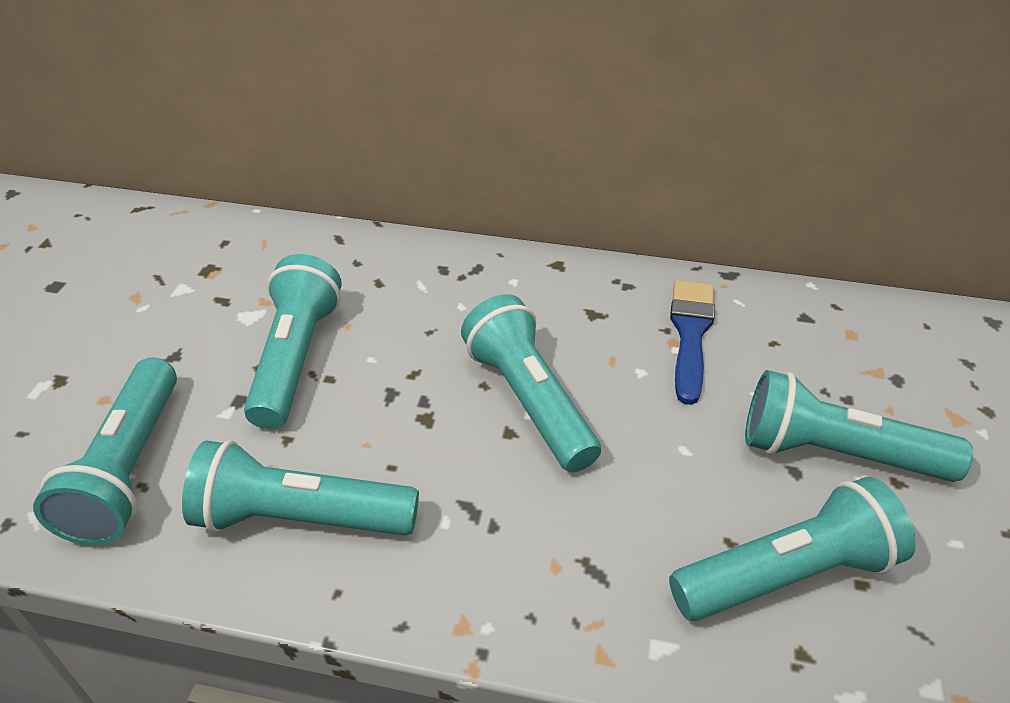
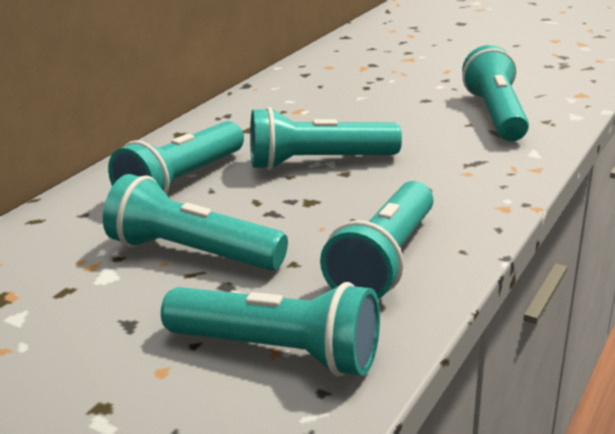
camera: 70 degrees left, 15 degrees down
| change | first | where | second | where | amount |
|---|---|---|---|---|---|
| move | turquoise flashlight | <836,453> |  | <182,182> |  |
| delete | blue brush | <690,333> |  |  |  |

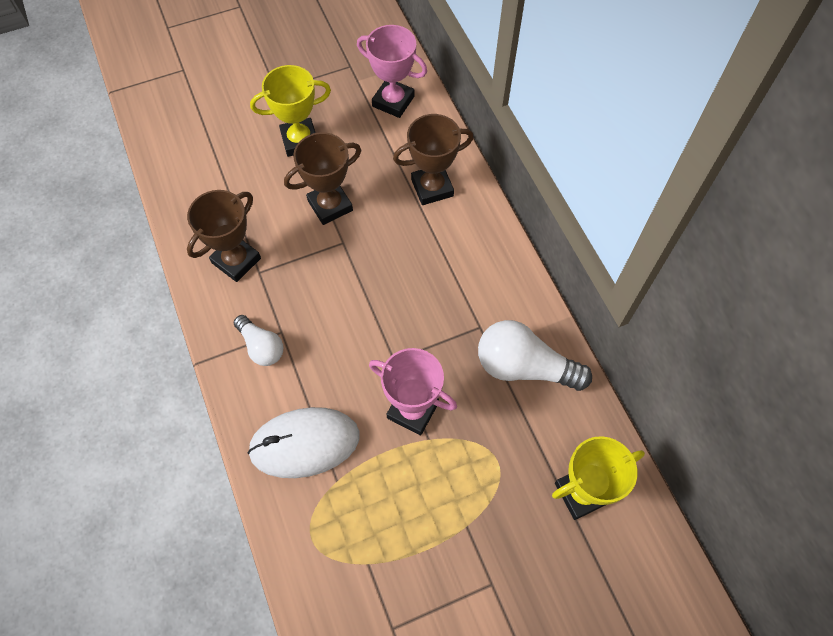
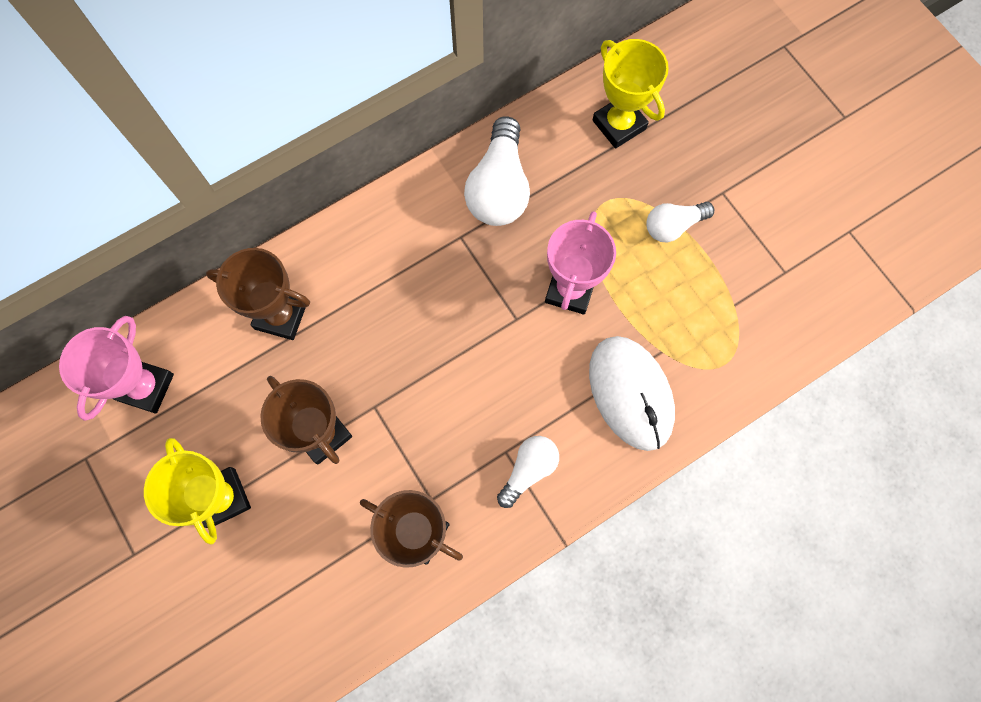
camera: 100 degrees left, 10 degrees up
| change | first | where | second | where | amount |
|---|---|---|---|---|---|
| rotate | brown trophy | <432,188> |  | <281,315> | 45 degrees counterclockwise |
| insert |  |  | white light bulb | <673,226> |  |

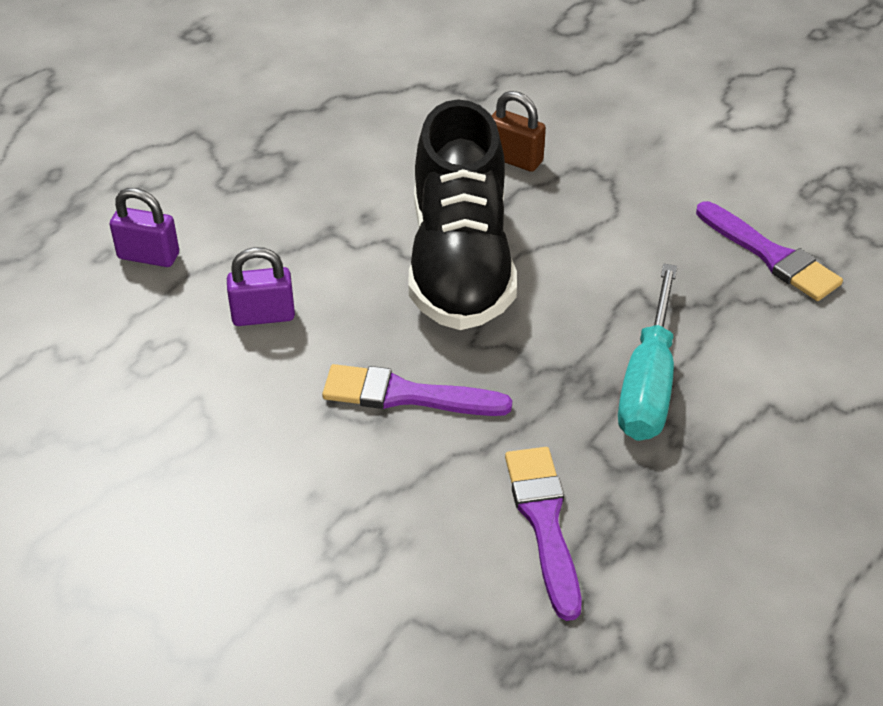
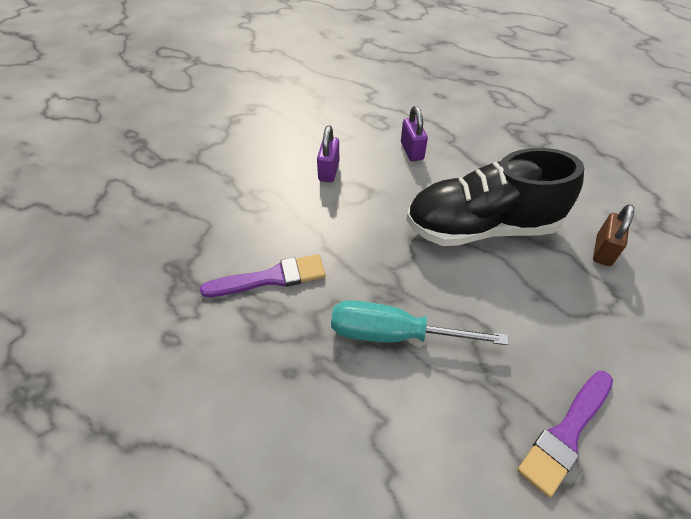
camera: 85 degrees right, 5 degrees up
| change | first | where | second | where | amount |
|---|---|---|---|---|---|
| move | purple padlock | <148,256> |  | <329,171> |  |
| delete | purple brush | <407,395> |  |  |  |

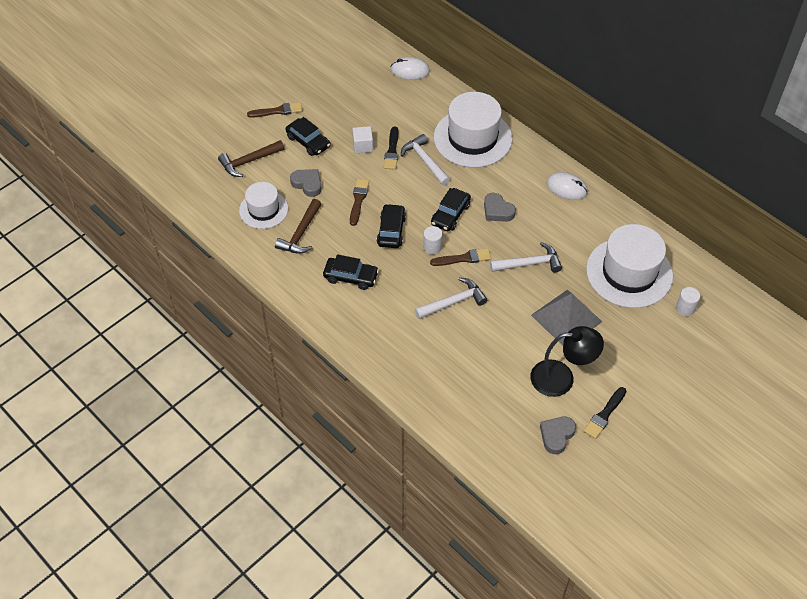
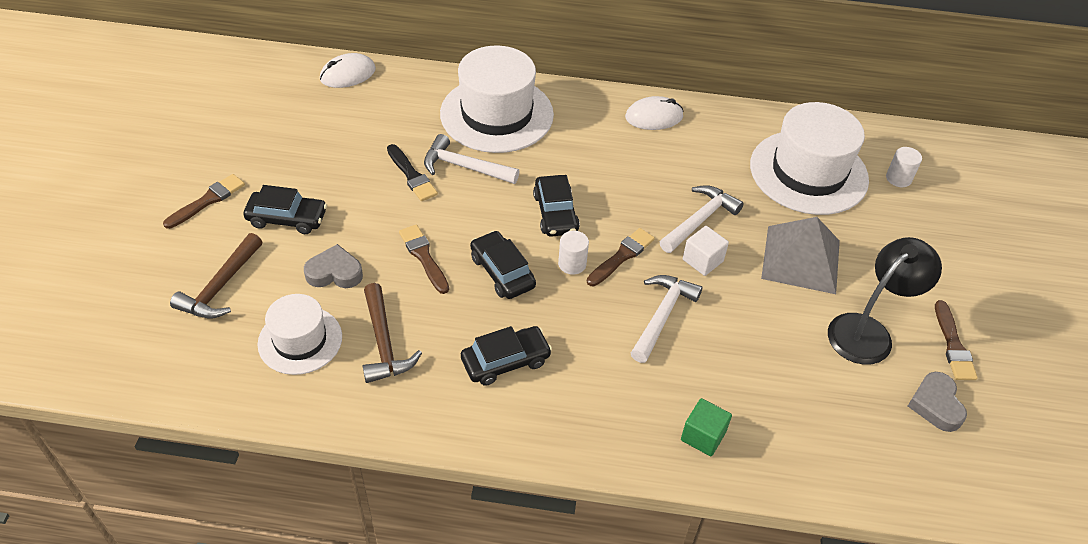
camera: 40 degrees left, 5 degrees down
| change | first | where | second | where | amount |
|---|---|---|---|---|---|
| insert |  |  | green cube | <703,436> |  |
| move | white cube | <363,146> |  | <702,260> |  |
| recolor | black brush | <604,415> | brown brush | <953,345> |  |
| delete | grey heart | <497,211> |  |  |  |

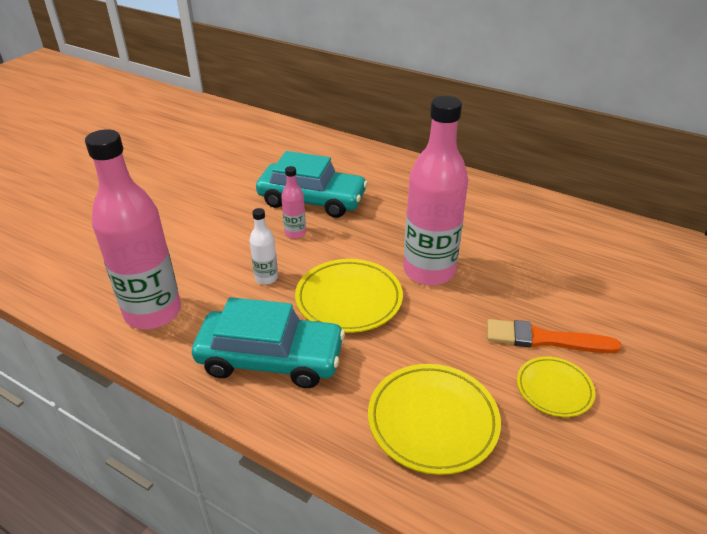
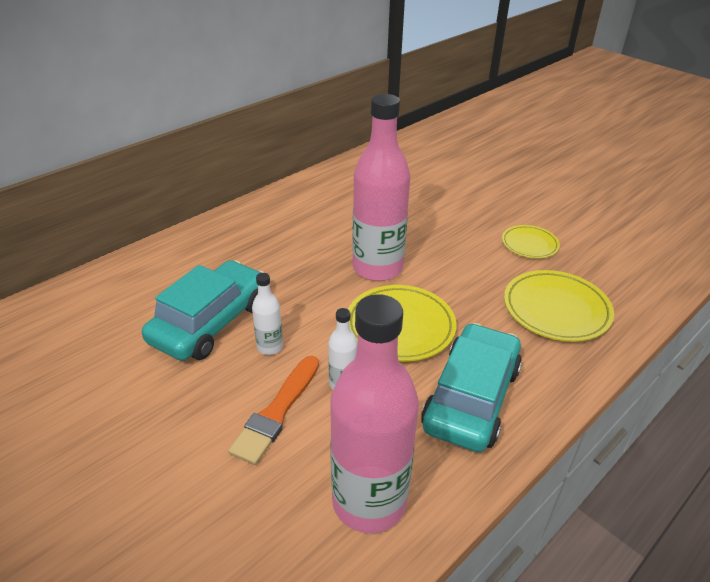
camera: 75 degrees left, 0 degrees up
| change | first | where | second | where | amount |
|---|---|---|---|---|---|
| move | orange brush | <544,339> |  | <277,412> |  |
| recolor | pink bottle | <295,233> | white bottle | <270,347> |  |

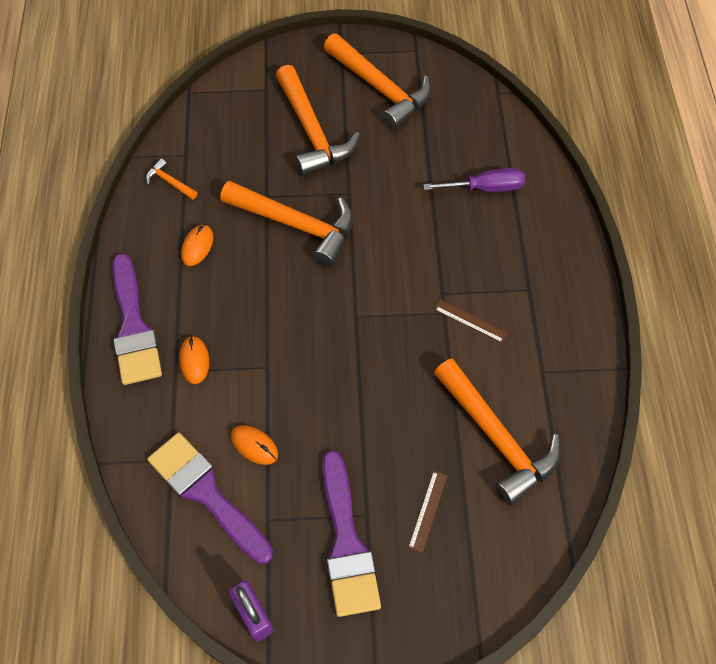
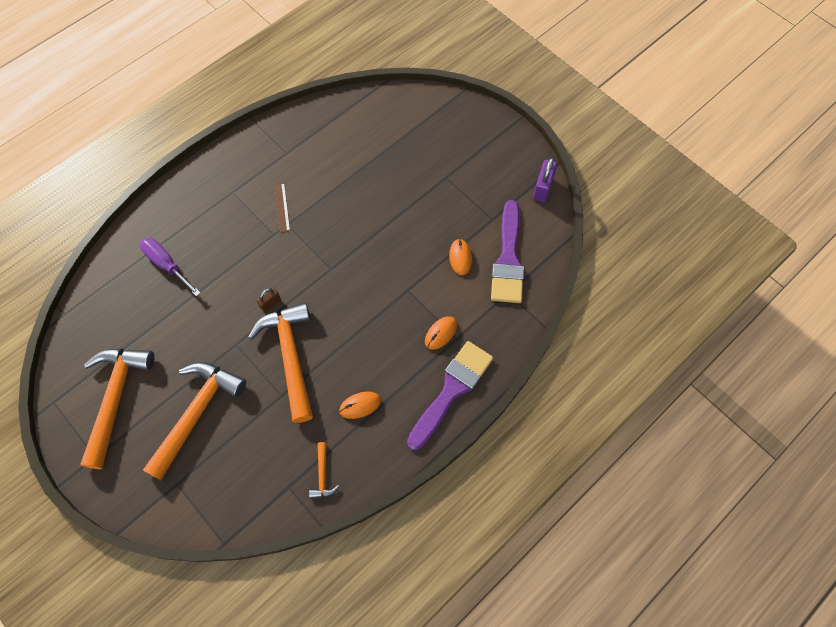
camera: 130 degrees left, 5 degrees up
| change | first | where | second | where | amount |
|---|---|---|---|---|---|
| insert |  |  | brown padlock | <270,303> |  |
| delete | purple brush | <346,543> |  |  |  |
| delete | brown ruler | <428,511> |  |  |  |
| delete | orange hammer | <497,438> |  |  |  |

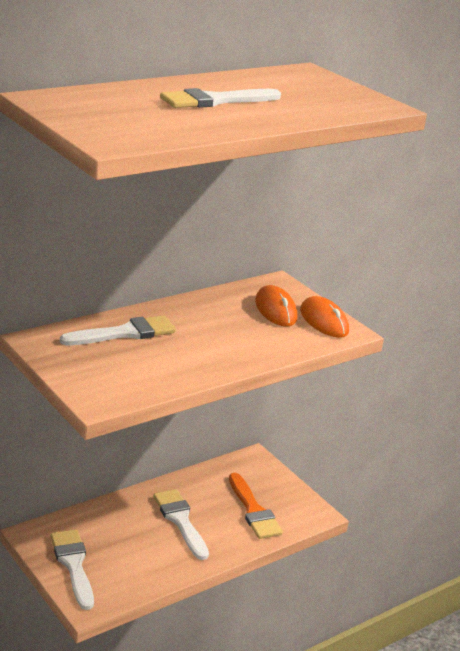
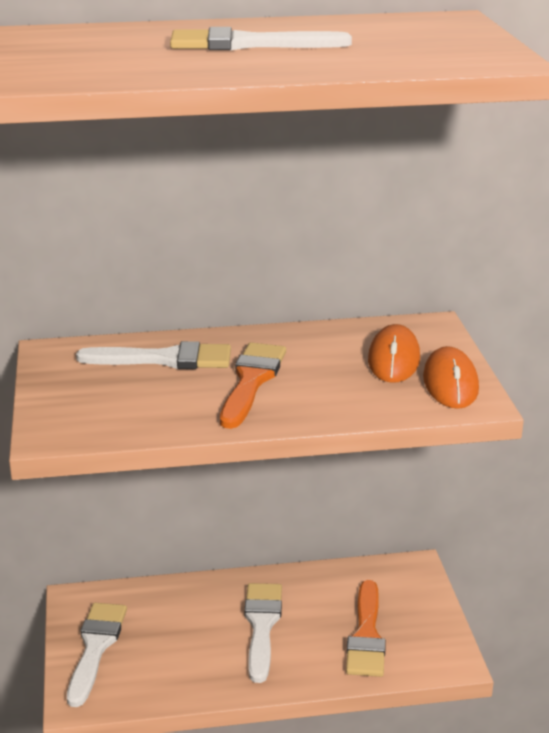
camera: 30 degrees right, 0 degrees up
| change | first | where | second | where | amount |
|---|---|---|---|---|---|
| insert |  |  | orange brush | <251,381> |  |

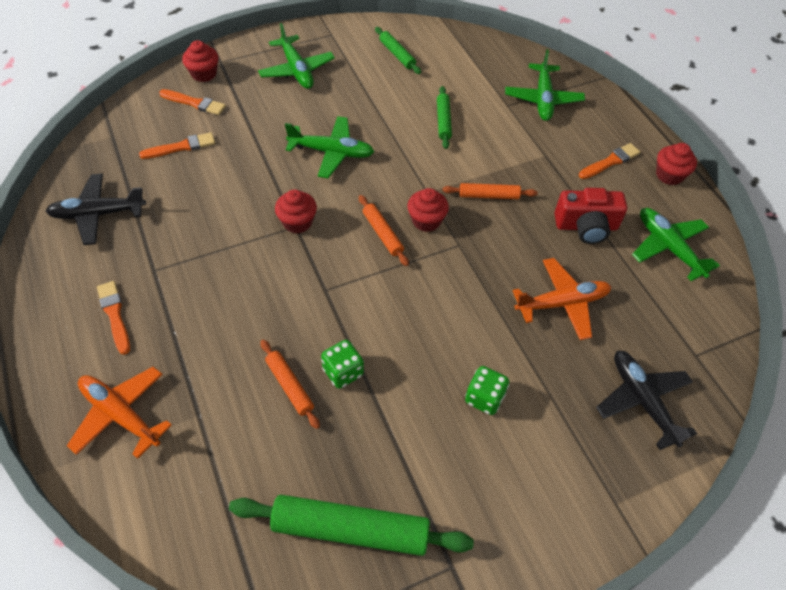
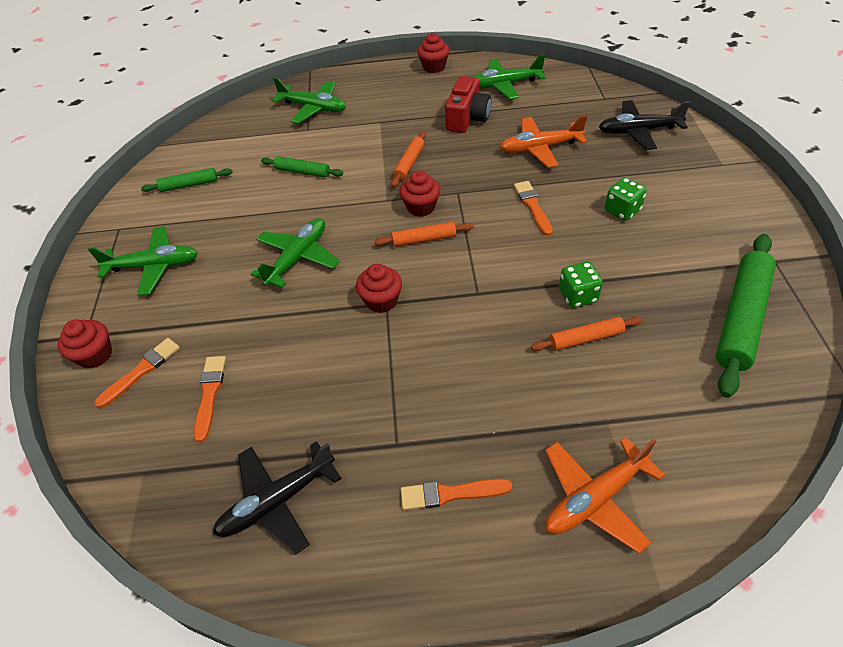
camera: 65 degrees left, 5 degrees down
| change | first | where | second | where | amount |
|---|---|---|---|---|---|
| rotate | black plane | <98,214> |  | <277,501> | 45 degrees clockwise |
| rotate | orange plane | <562,303> |  | <540,148> | 105 degrees counterclockwise |
| move | orange brush | <610,162> |  | <533,206> |  |

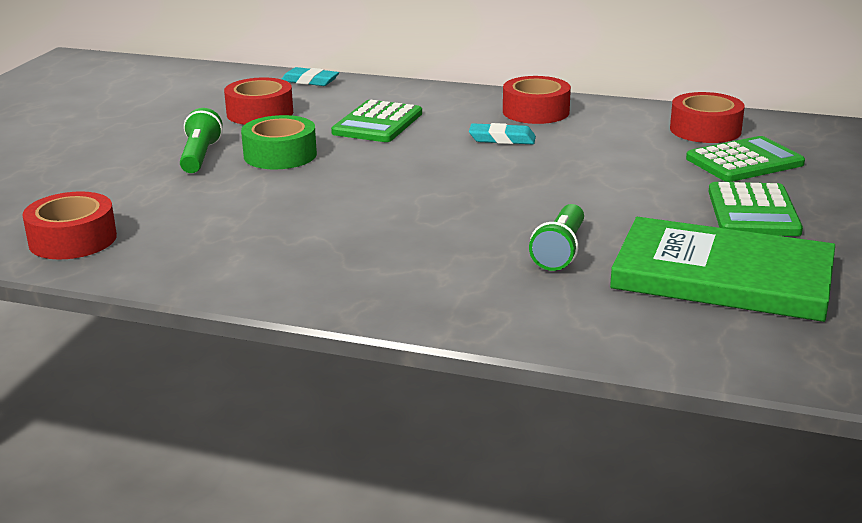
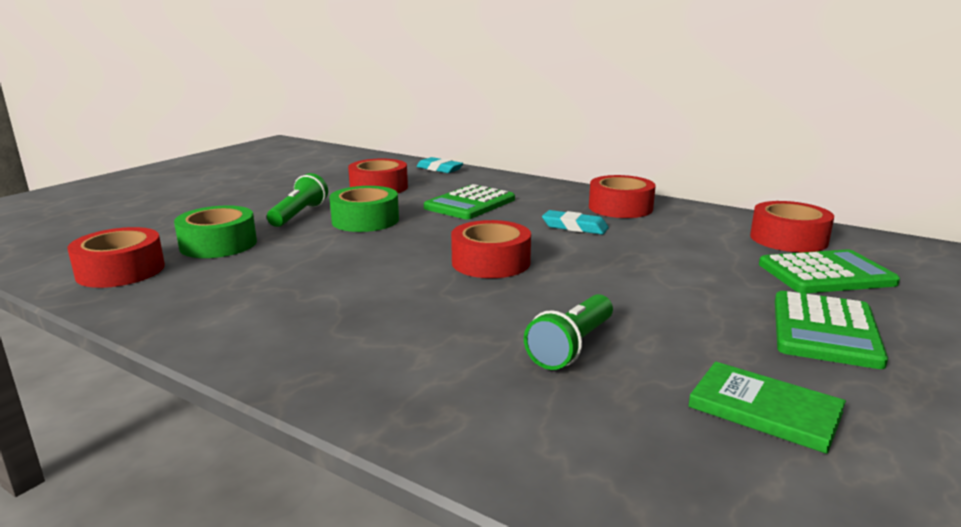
camera: 15 degrees right, 5 degrees down
| change | first | where | second | where | amount |
|---|---|---|---|---|---|
| insert |  |  | green tape | <218,244> |  |
| insert |  |  | red tape | <491,262> |  |
| resize | green book | <722,276> |  | <764,410> | x0.49 |

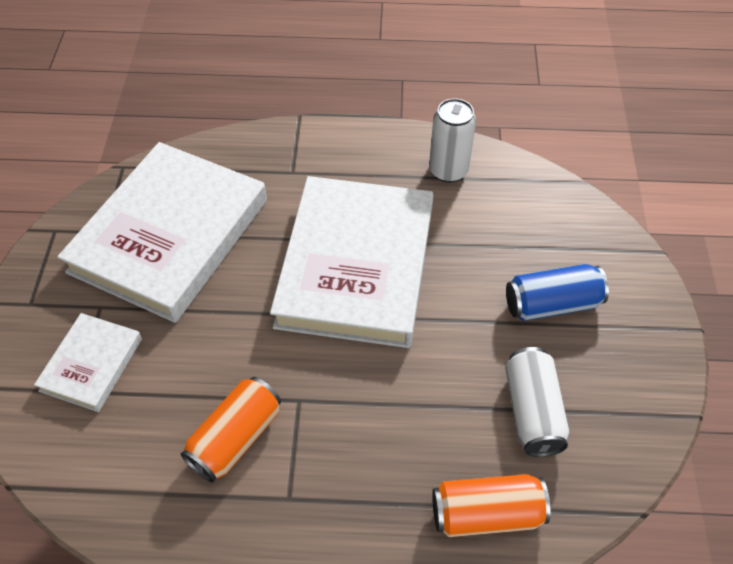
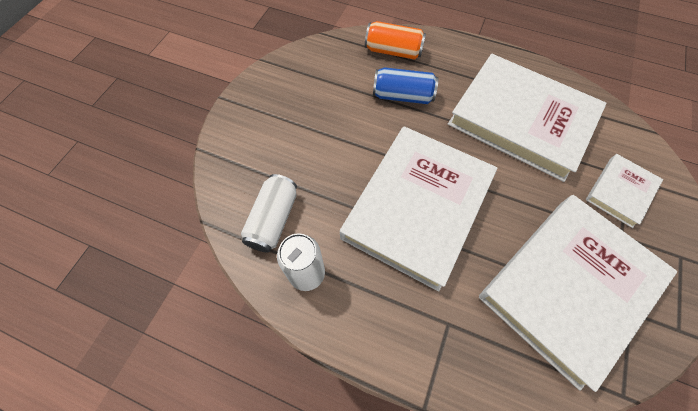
camera: 160 degrees left, 10 degrees up
| change | first | where | second | where | amount |
|---|---|---|---|---|---|
| move | white can | <532,411> |  | <273,219> |  |
| move | blue can | <552,304> |  | <402,96> |  |
| replace | orange can | <235,438> | white book | <521,120> |  |

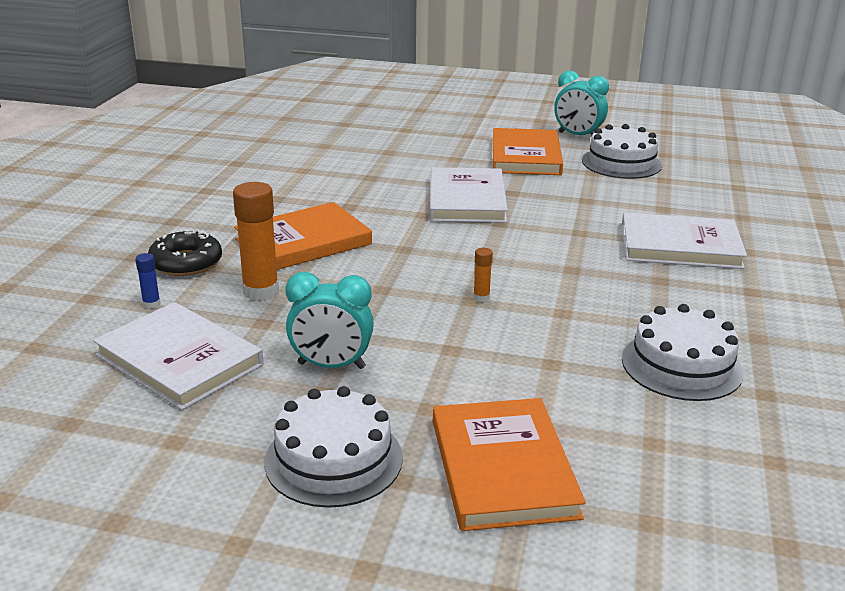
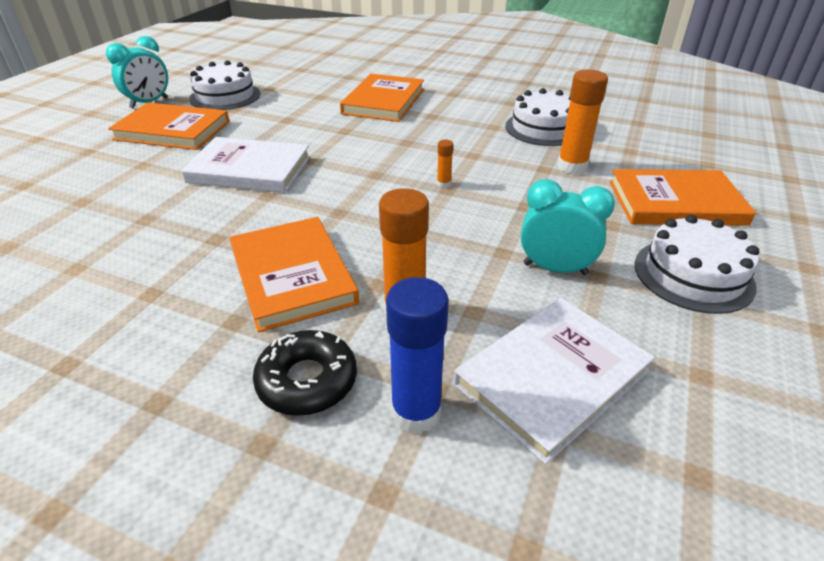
camera: 80 degrees left, 10 degrees up
| change | first | where | second | where | amount |
|---|---|---|---|---|---|
| recolor | white book | <680,246> | orange book | <383,101> |  |
| resize | blue glue stick | <151,304> |  | <416,412> | x2.15 |
| rotate | turquoise clock | <331,366> |  | <555,269> | 90 degrees counterclockwise |
| insert |  |  | orange glue stick | <572,167> |  |

